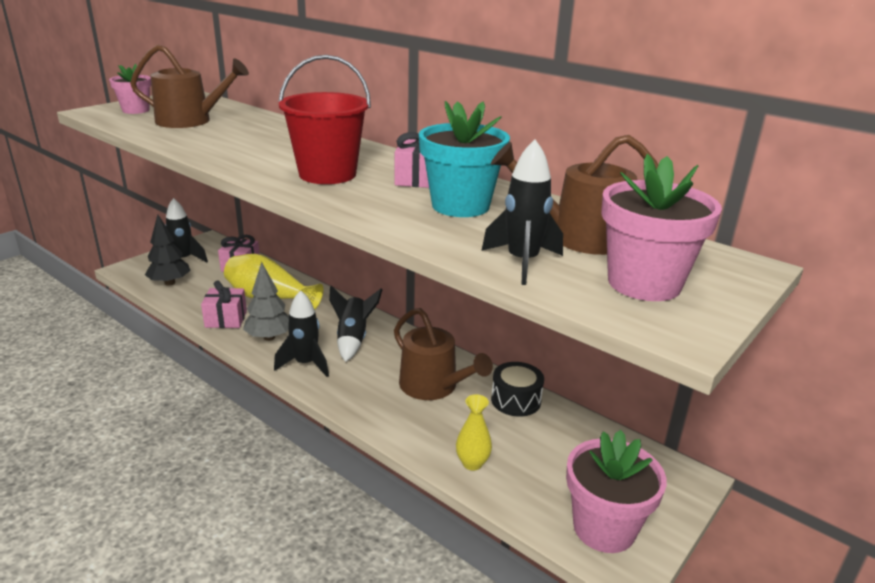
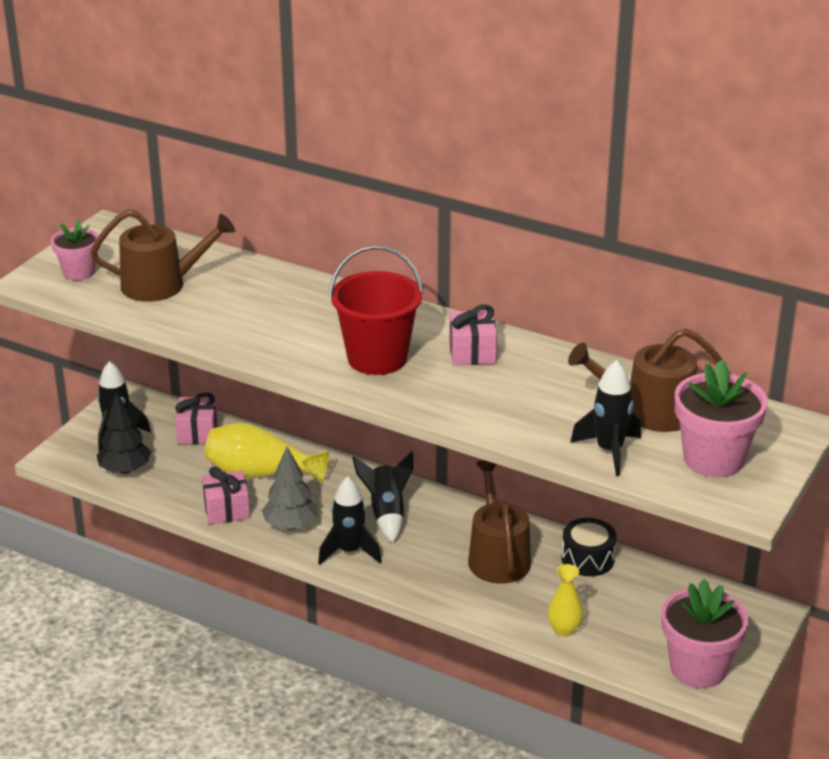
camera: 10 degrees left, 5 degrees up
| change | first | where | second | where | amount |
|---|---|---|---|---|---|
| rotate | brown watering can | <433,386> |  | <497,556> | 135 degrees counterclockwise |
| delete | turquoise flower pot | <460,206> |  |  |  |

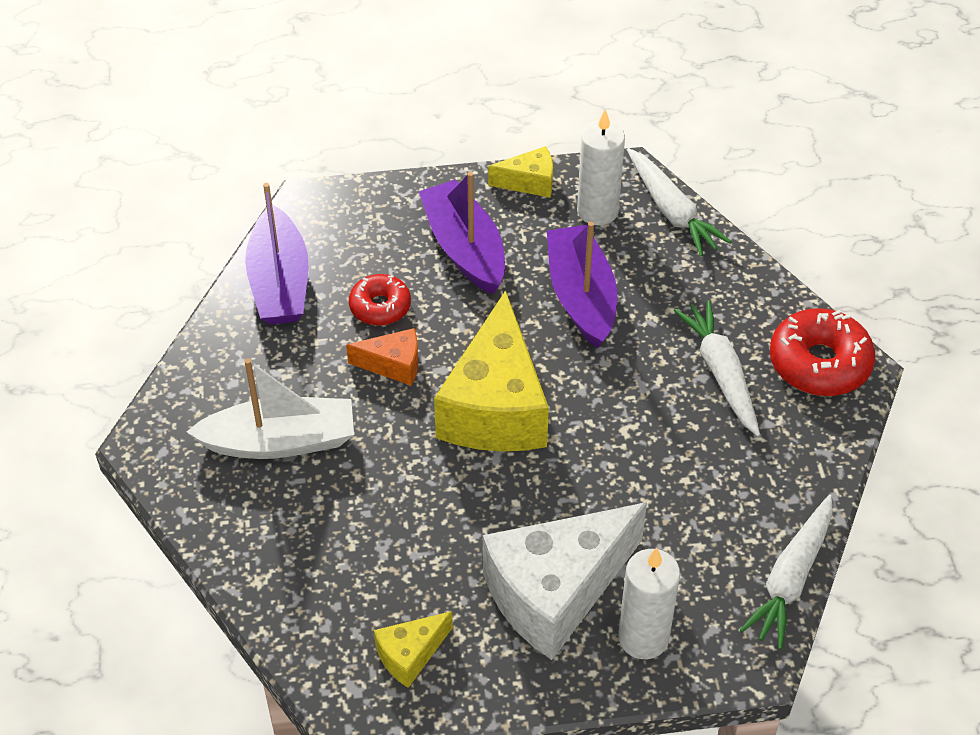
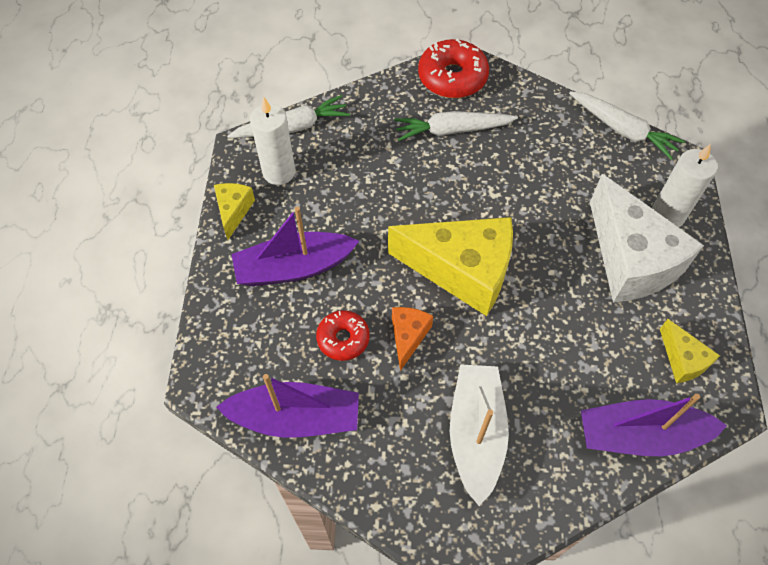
camera: 80 degrees left, 10 degrees up
| change | first | where | second | where | amount |
|---|---|---|---|---|---|
| move | purple boat | <581,296> |  | <640,435> |  |

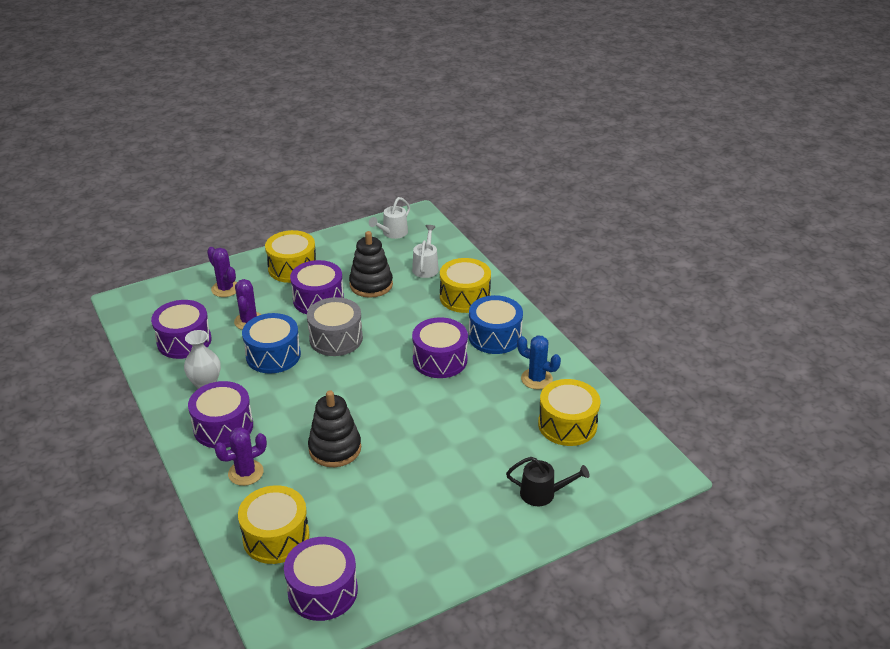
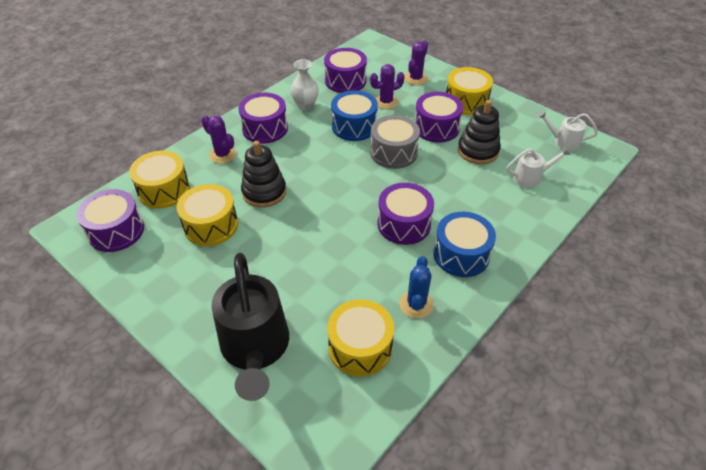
camera: 70 degrees right, 10 degrees up
| change | first | where | second | where | amount |
|---|---|---|---|---|---|
| move | yellow drum | <465,297> |  | <211,225> |  |
| resize | black watering can | <543,493> |  | <255,349> | x2.05 |

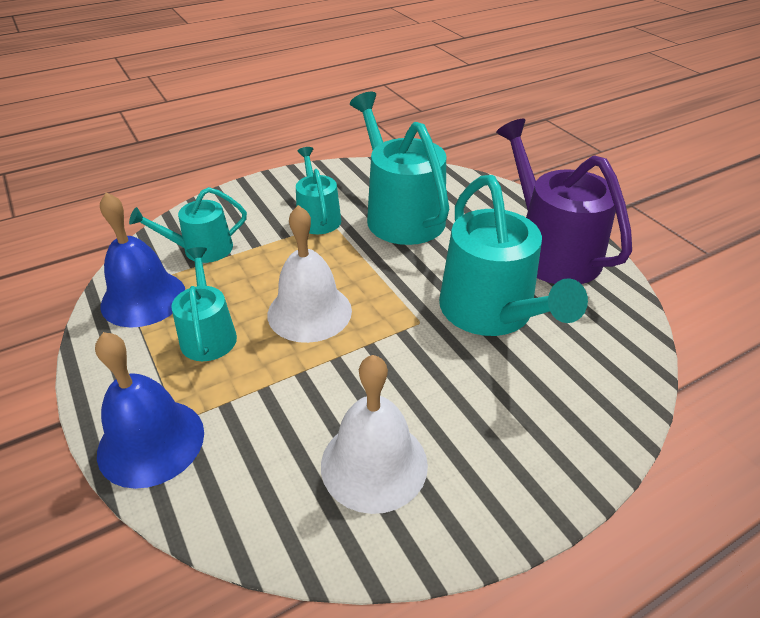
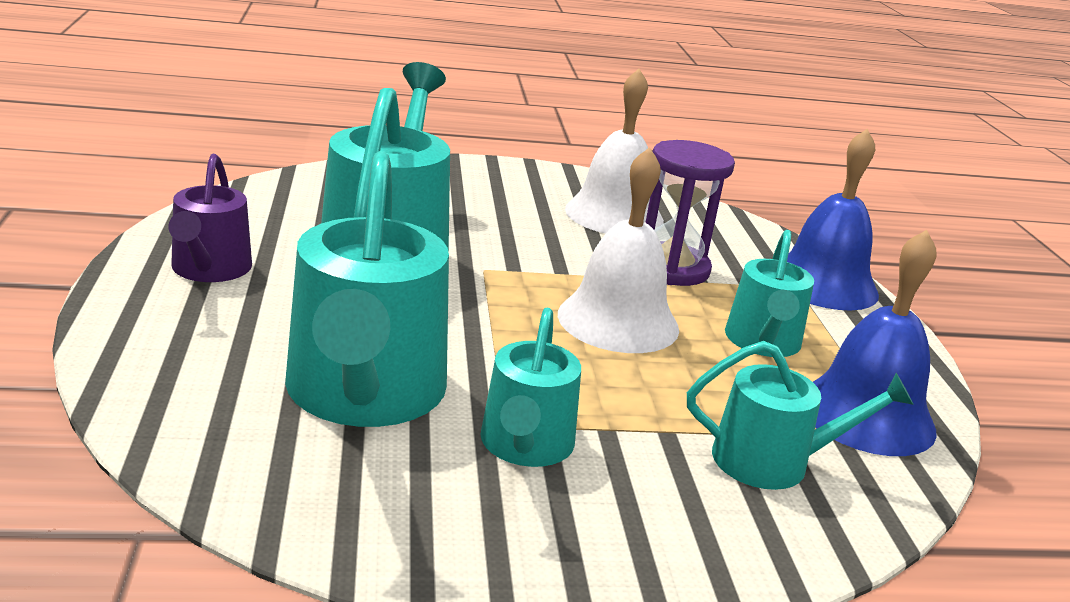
camera: 160 degrees left, 15 degrees down
| change | first | where | second | where | amount |
|---|---|---|---|---|---|
| resize | purple watering can | <551,250> |  | <209,269> | x0.57 |
| insert |  |  | purple hourglass | <671,268> |  |

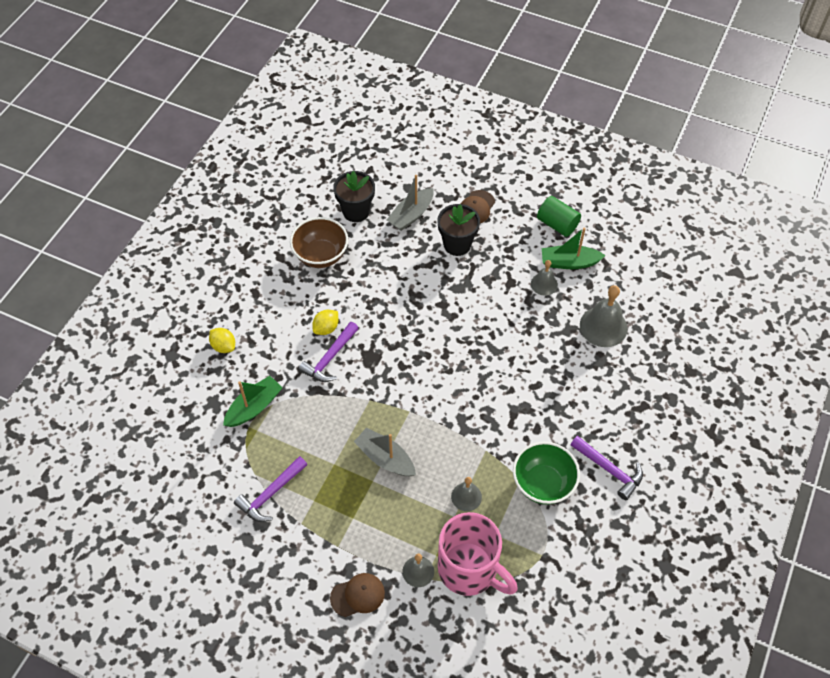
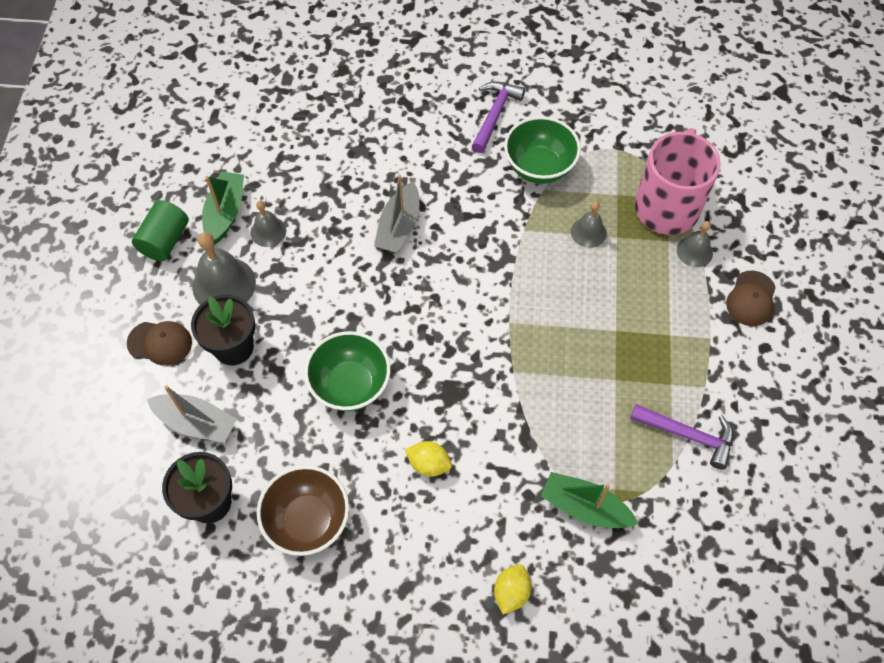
camera: 110 degrees left, 5 degrees up
| change | first | where | second | where | amount |
|---|---|---|---|---|---|
| move | grey bell | <603,326> |  | <224,284> |  |
| rotate | green boat | <569,262> |  | <225,213> | 150 degrees counterclockwise |
| insert |  |  | green bowl | <350,385> |  |
| move | grey boat | <385,458> |  | <399,226> |  |
| rotate | brown cap | <358,595> |  | <751,299> | 120 degrees counterclockwise |
| delete | purple hammer | <330,358> |  |  |  |

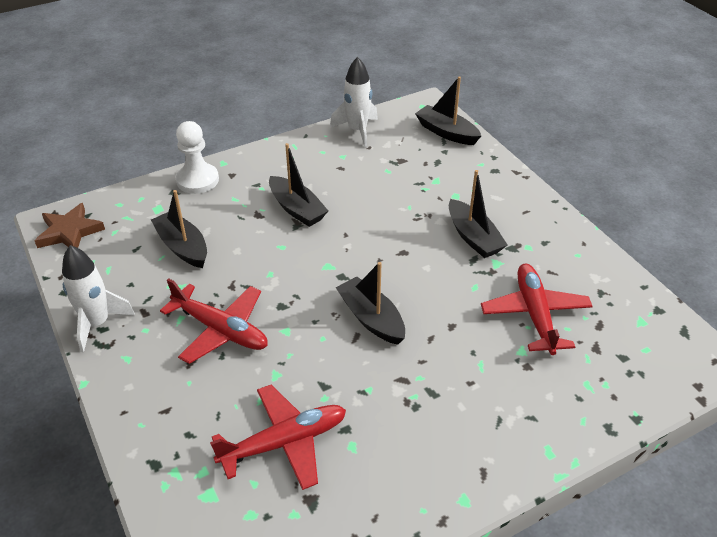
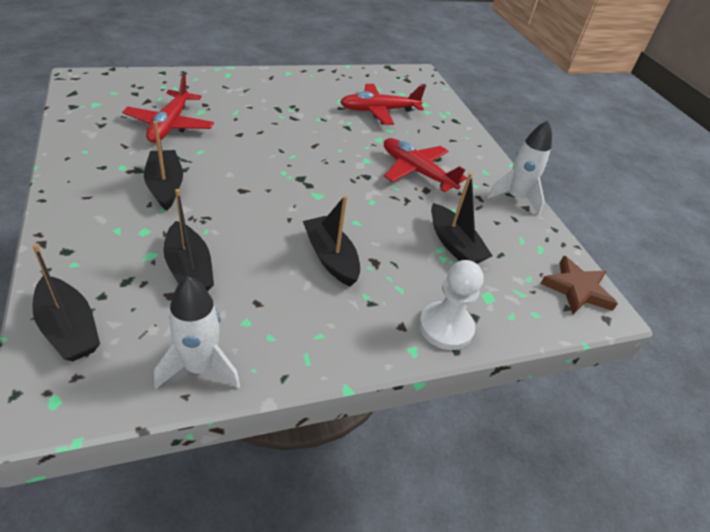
camera: 175 degrees left, 0 degrees up
| change | first | where | second | where | amount |
|---|---|---|---|---|---|
| move | black boat | <371,318> |  | <189,269> |  |

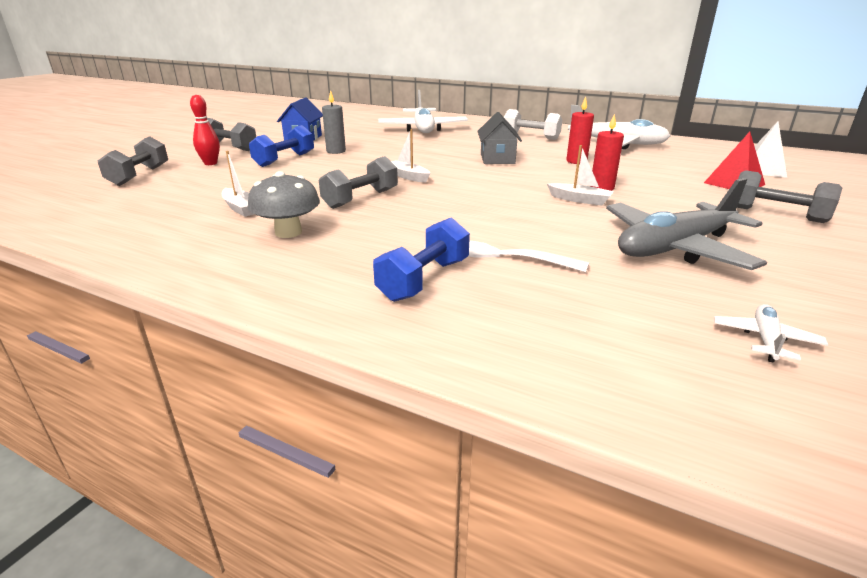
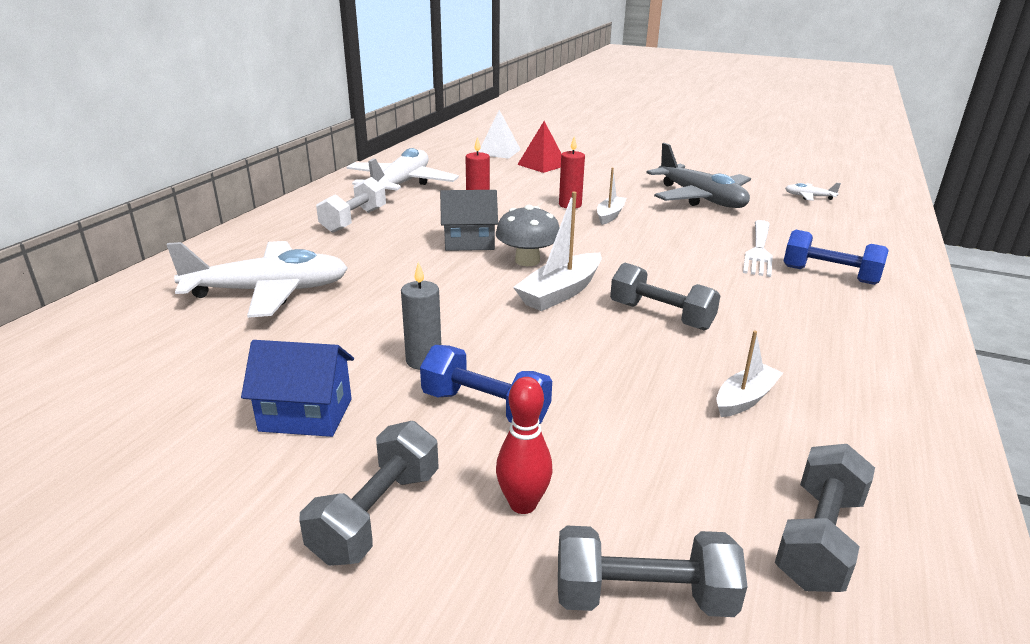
camera: 95 degrees left, 0 degrees up
| change | first | where | second | where | amount |
|---|---|---|---|---|---|
| move | grey mushroom | <288,232> |  | <527,261> |  |
| resize | white boat | <408,176> |  | <560,292> | x1.57 |
| move | grey dumbbell | <777,214> |  | <818,539> |  |

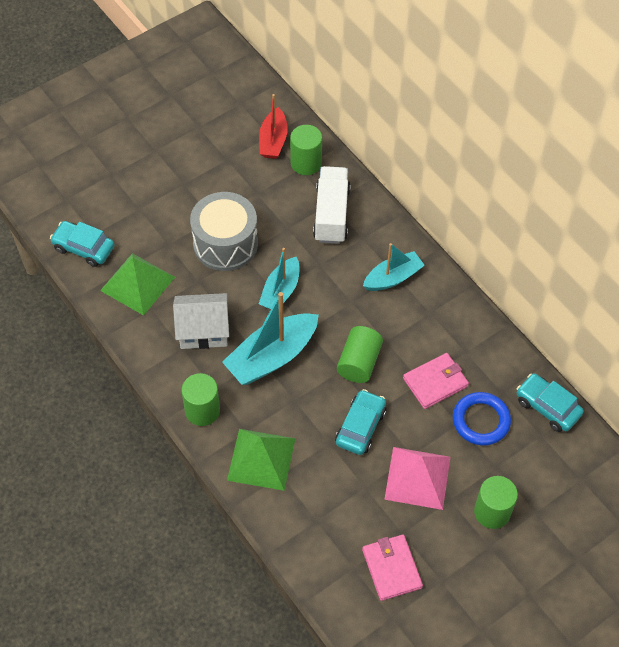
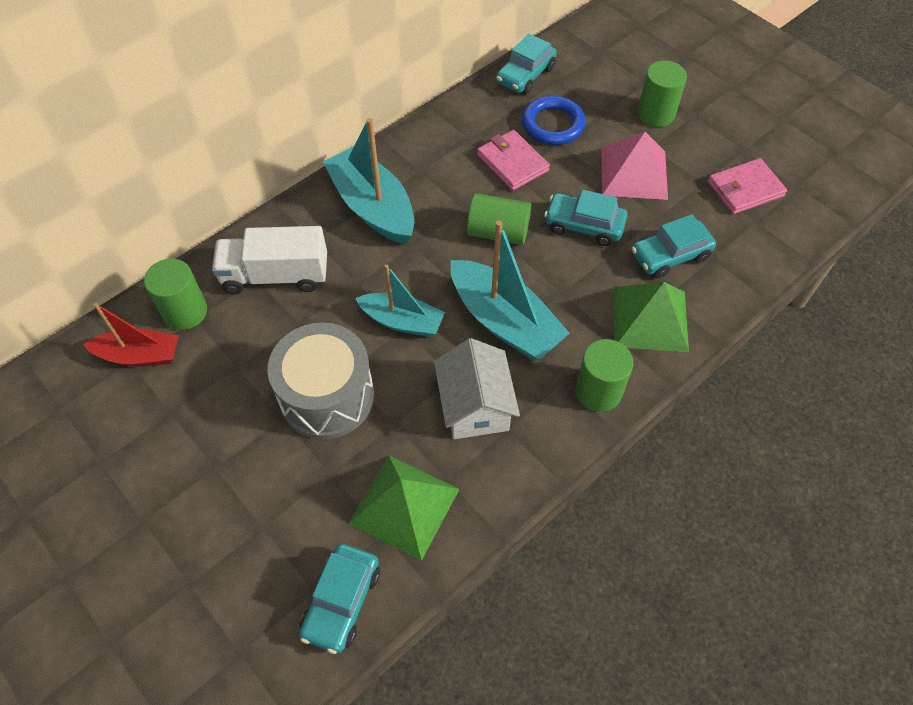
camera: 95 degrees left, 0 degrees up
| change | first | where | second | where | amount |
|---|---|---|---|---|---|
| resize | turquoise boat | <393,278> |  | <373,207> | x1.57 |
| insert |  |  | turquoise car | <670,255> |  |

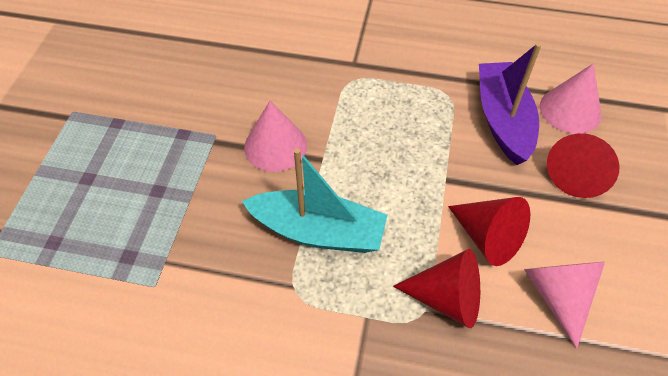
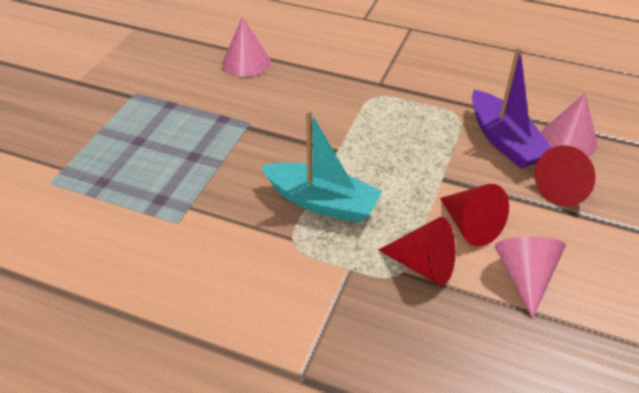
camera: 10 degrees right, 10 degrees down
| change | first | where | second | where | amount |
|---|---|---|---|---|---|
| move | pink cone | <275,146> |  | <246,62> |  |
| rotate | purple boat | <503,120> |  | <504,140> | 150 degrees clockwise |

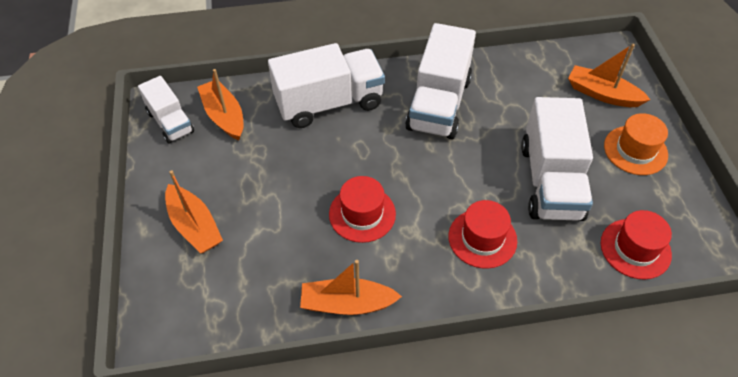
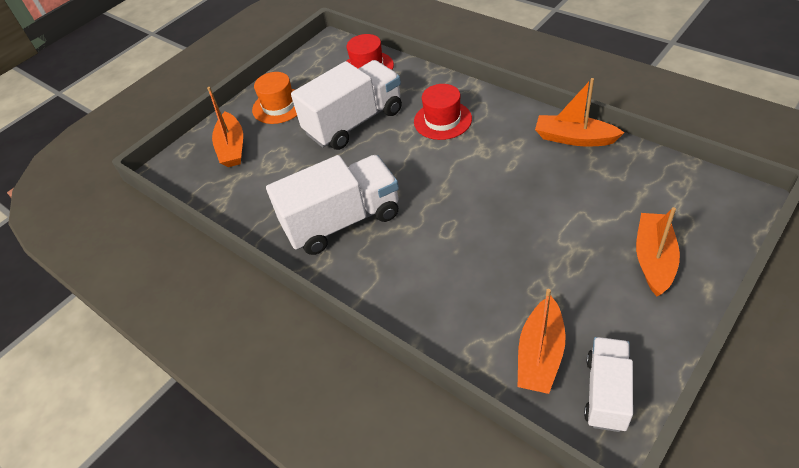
camera: 125 degrees left, 5 degrees down
| change | first | where | second | where | amount |
|---|---|---|---|---|---|
| rotate | orange boat | <347,304> |  | <574,138> | 150 degrees clockwise |
| delete | white truck | <329,103> |  |  |  |
| delete | red hat | <362,214> |  |  |  |

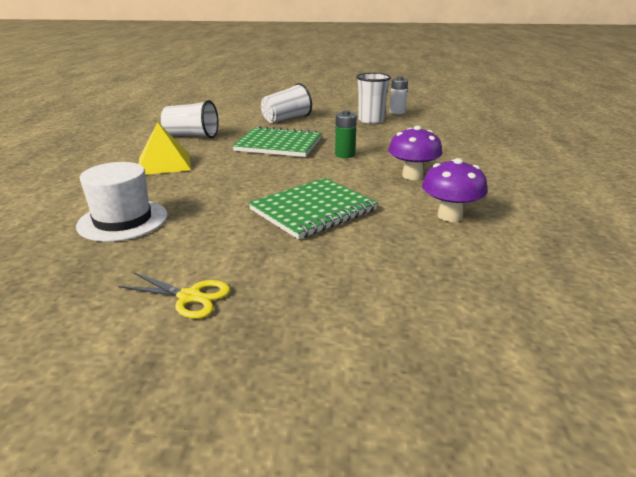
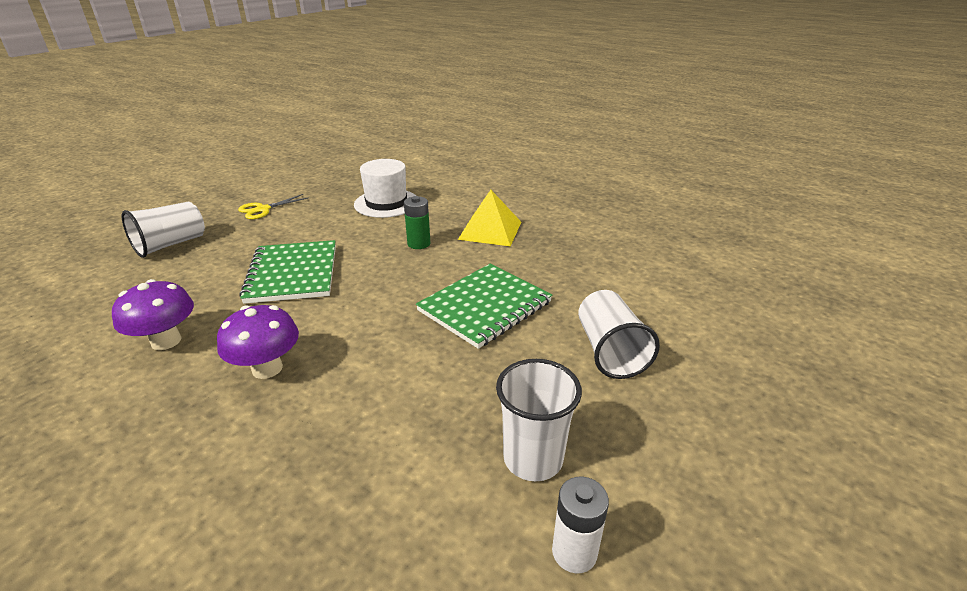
camera: 120 degrees right, 5 degrees up
| change | first | where | second | where | amount |
|---|---|---|---|---|---|
| move | white cup | <192,136> |  | <171,245> |  |
| move | green battery | <345,155> |  | <419,244> |  |

